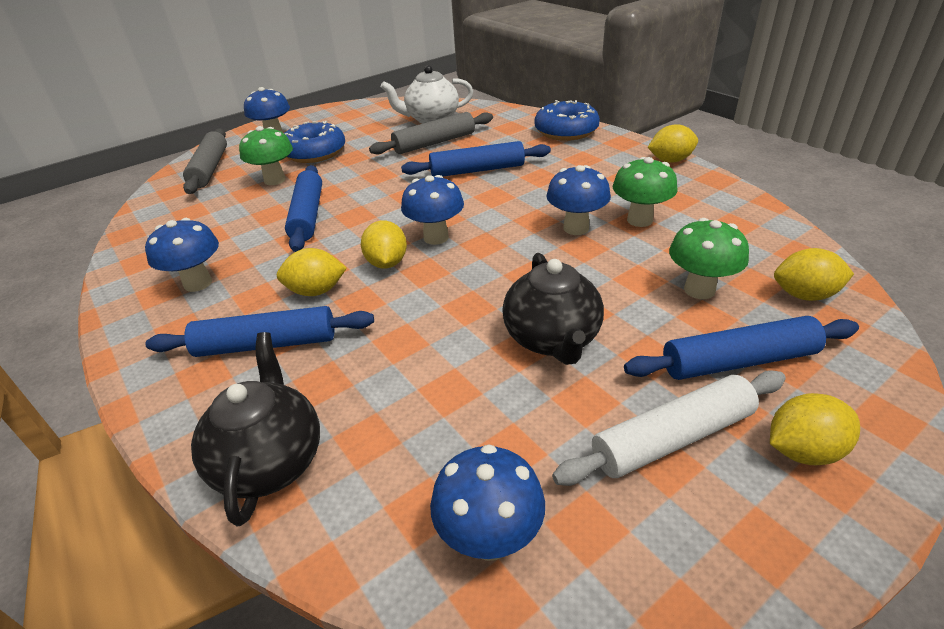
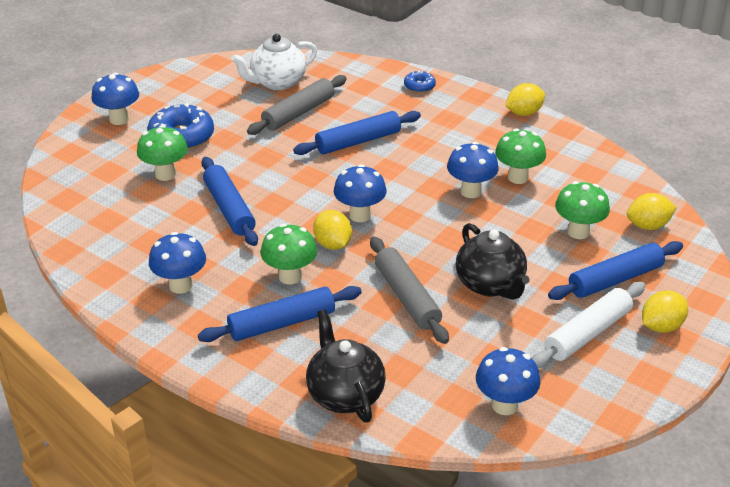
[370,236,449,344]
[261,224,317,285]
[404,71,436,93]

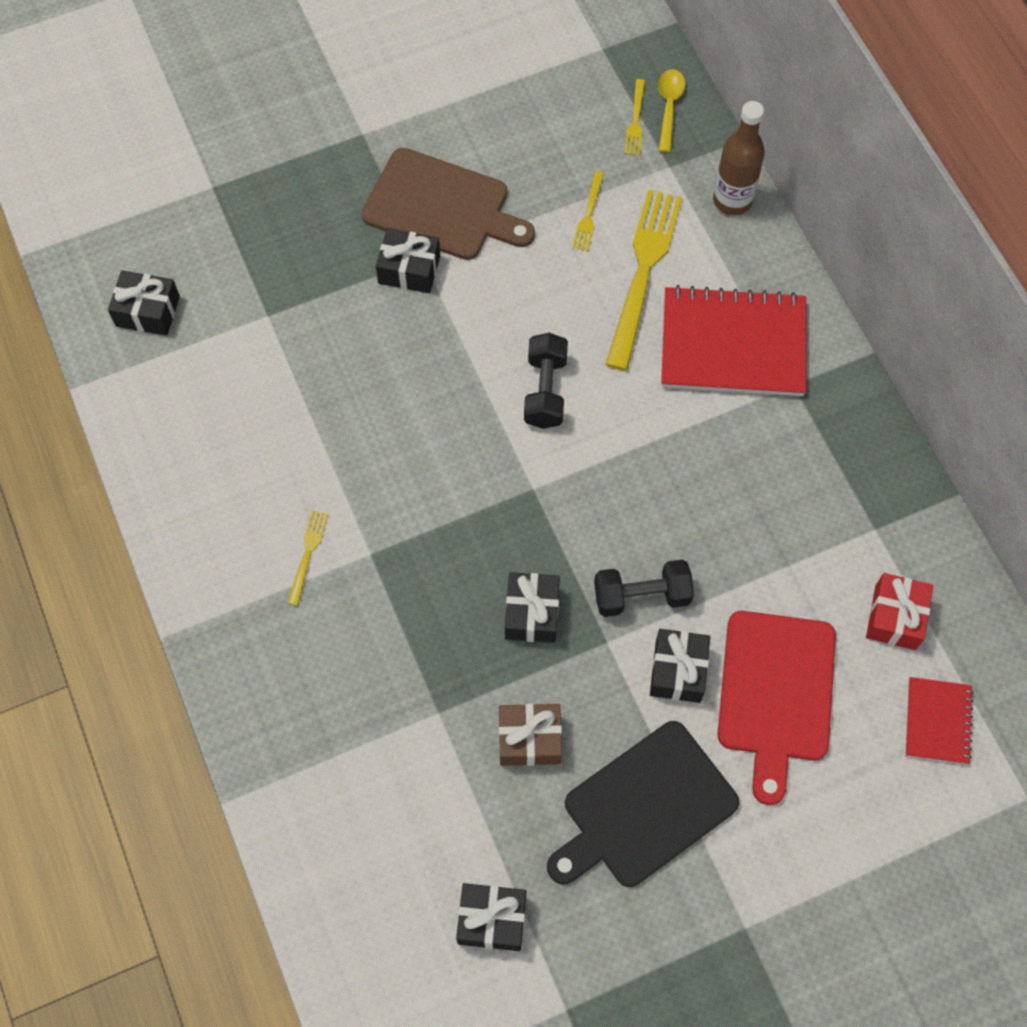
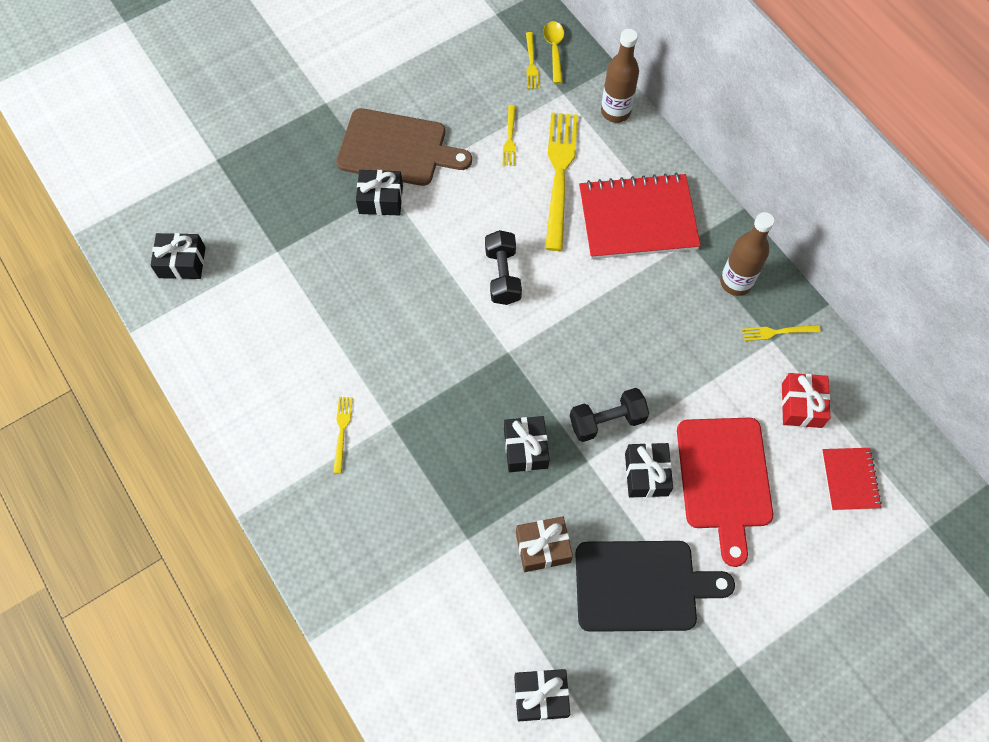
[720,212,775,296]
[742,325,821,341]
[575,541,735,632]

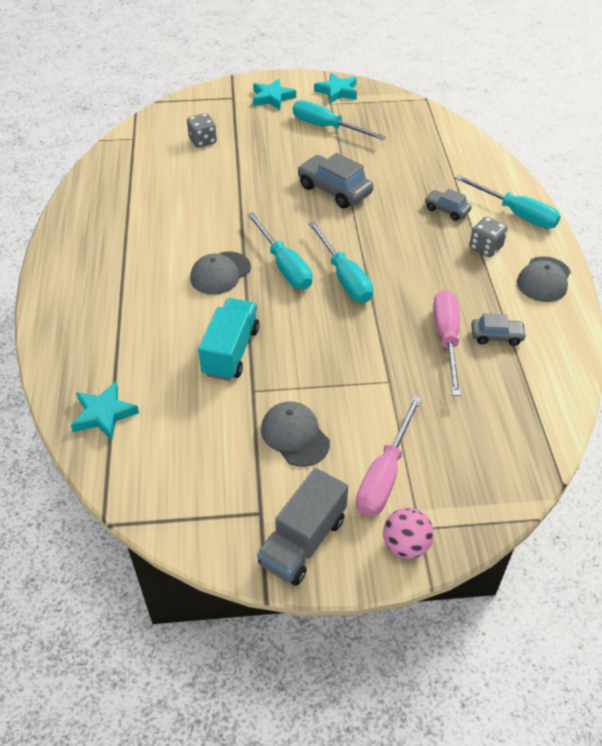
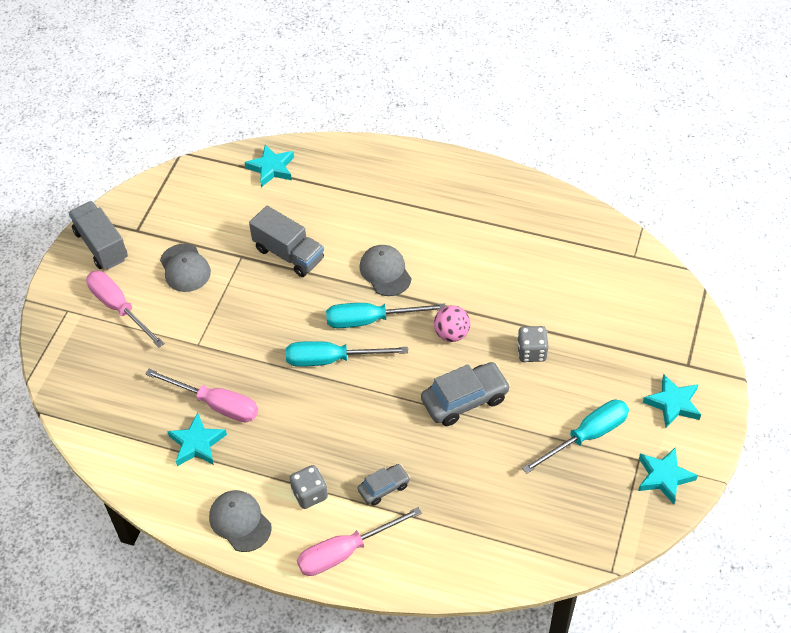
[517,326,548,362]
[434,305,470,342]
[167,413,227,466]
[249,206,324,277]
[297,507,422,576]
[160,244,211,292]

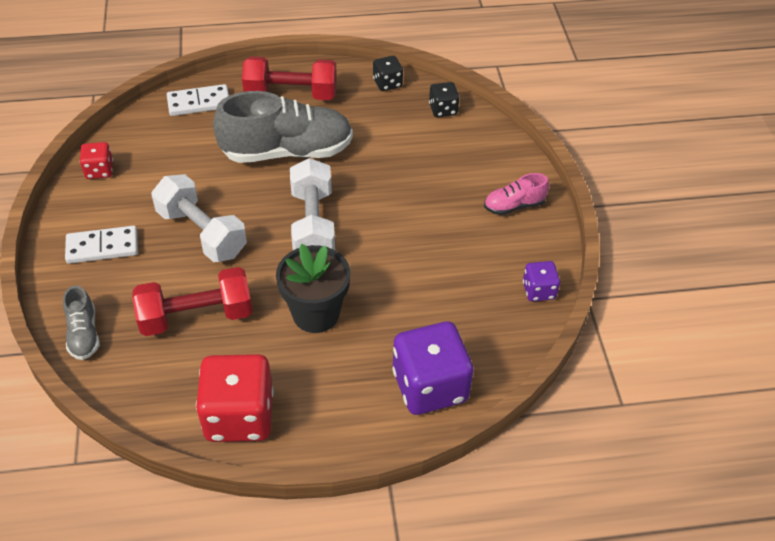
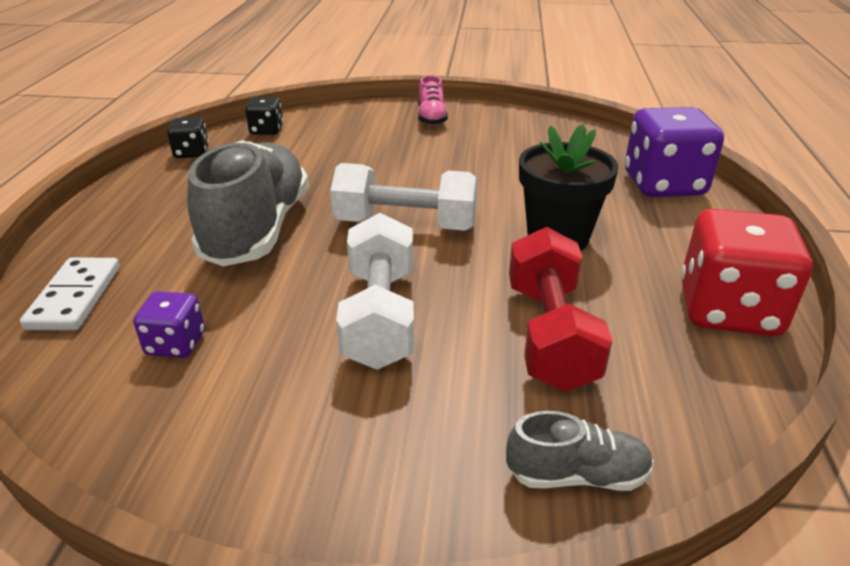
[65,225,138,264] (first image)
[80,142,113,179] (first image)
[242,57,337,100] (first image)
[133,291,205,358]
[336,213,414,370]

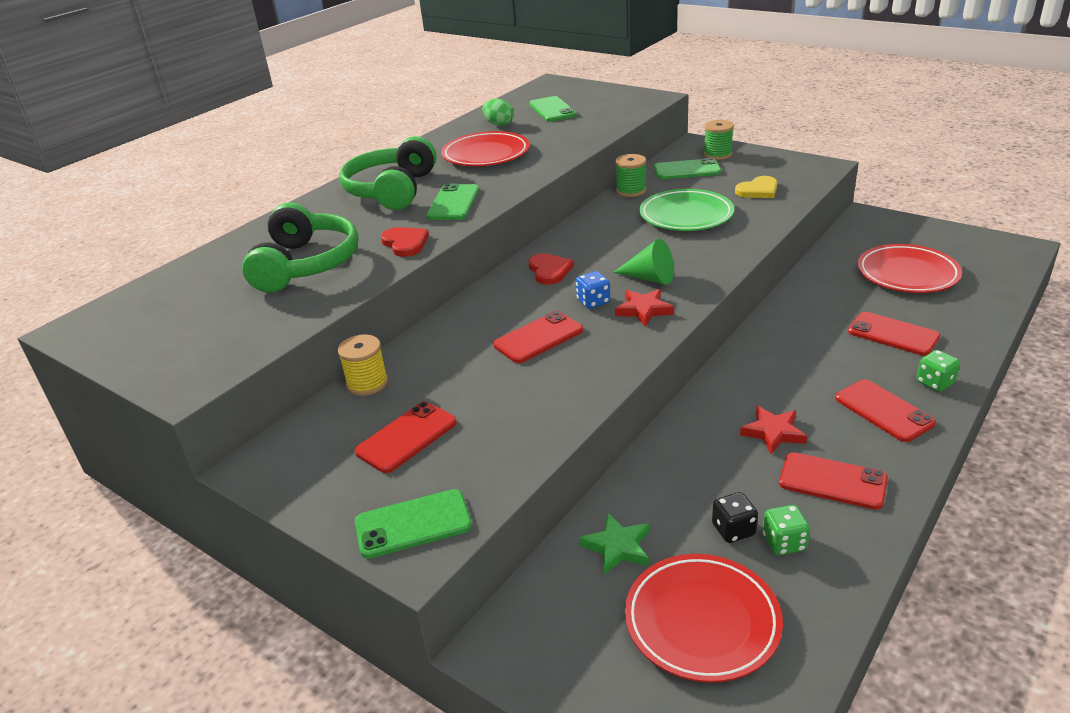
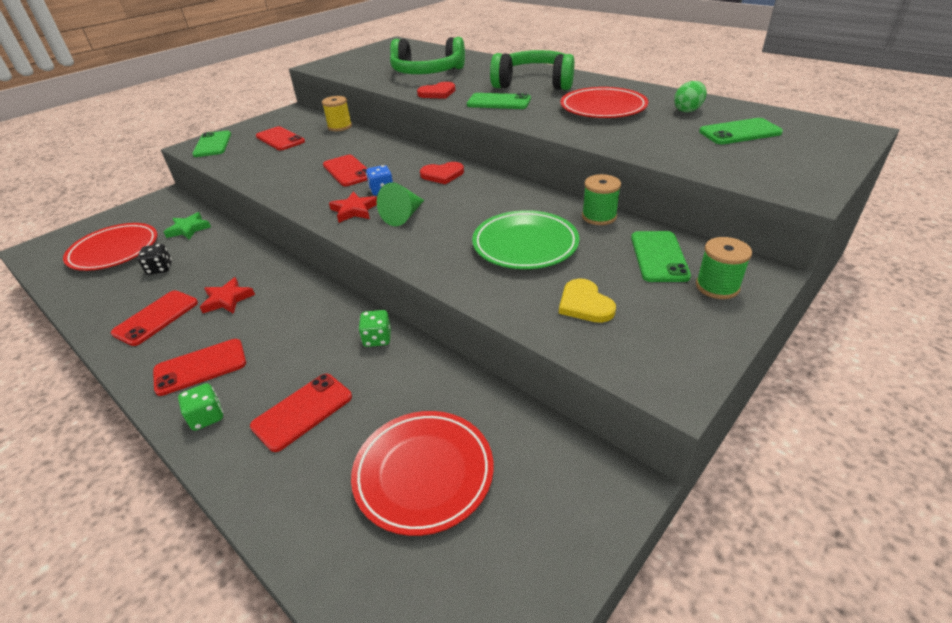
[358,310,391,347]

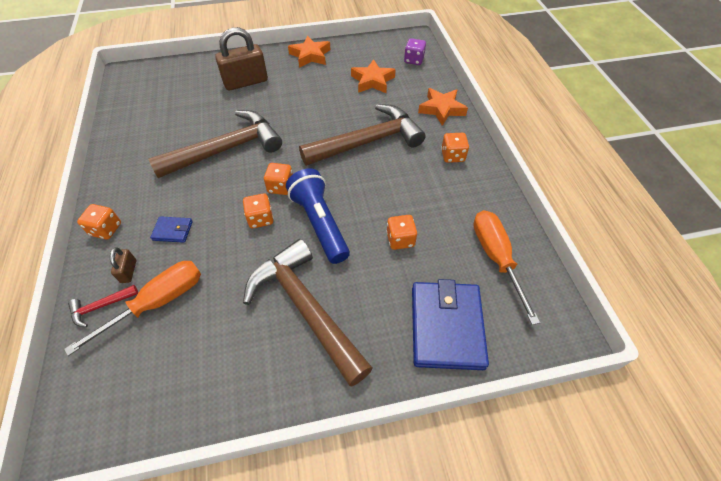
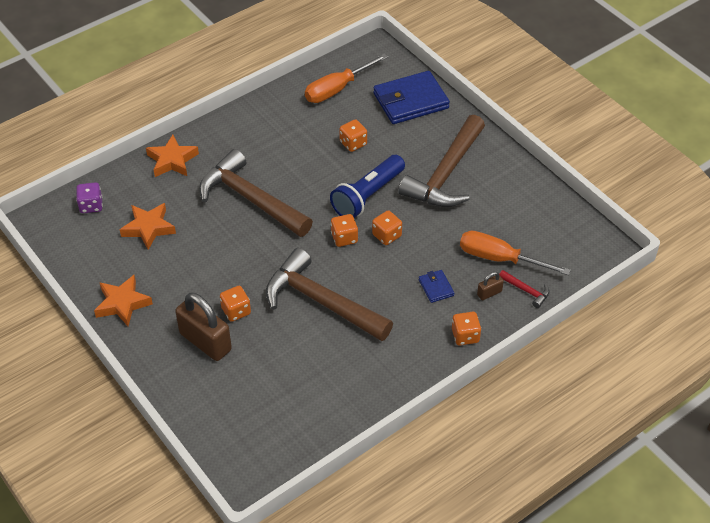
[220,286,251,322]

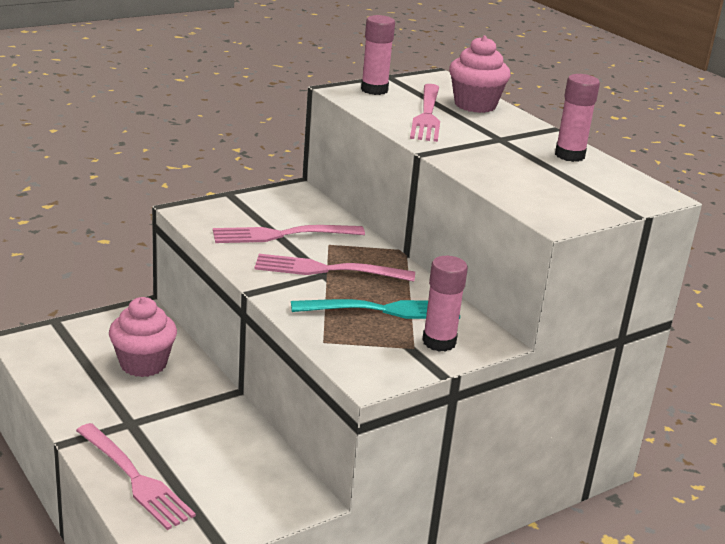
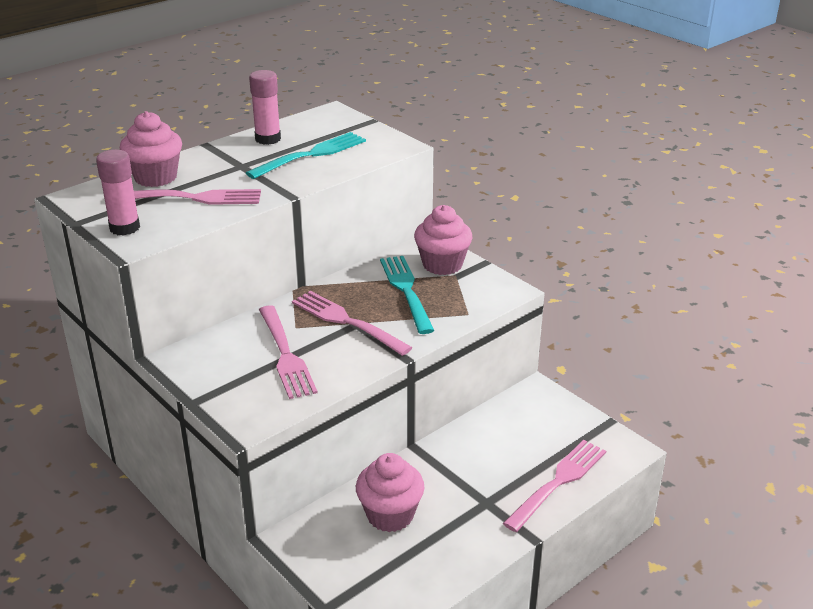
[246,132,366,179]
[414,205,472,275]
[292,291,413,356]

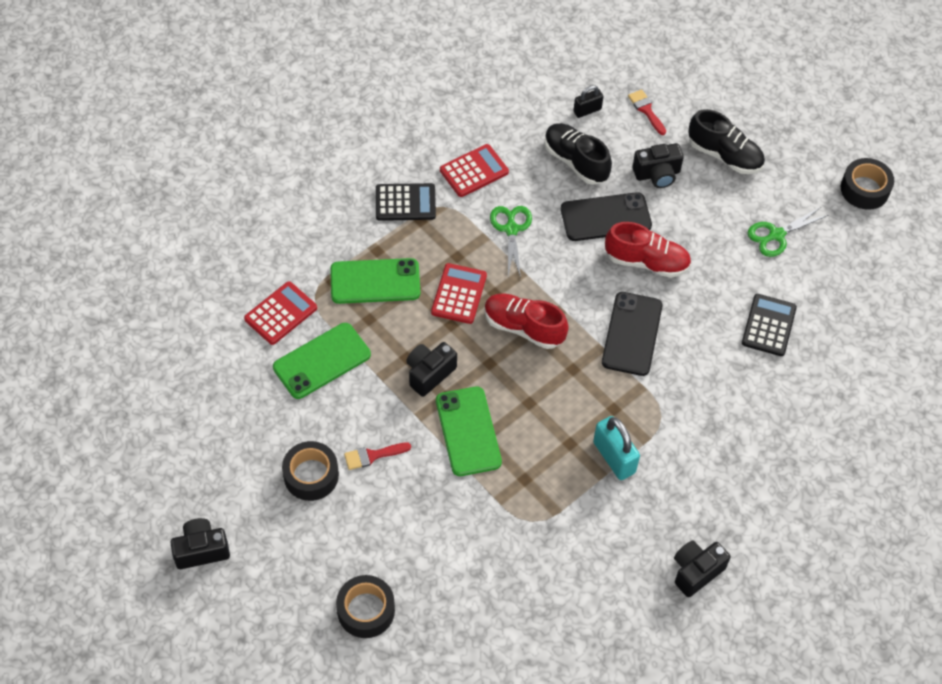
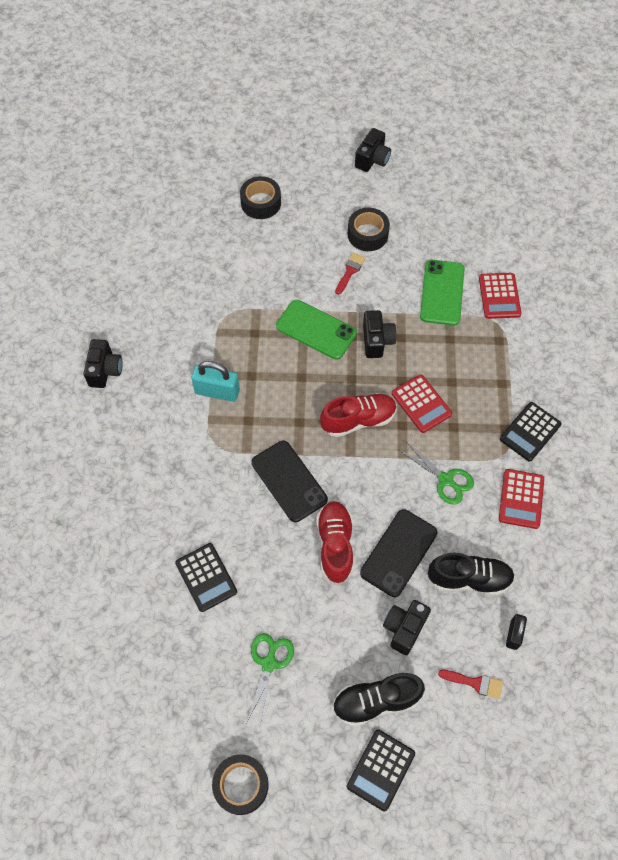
[330,258,420,304] (first image)
[347,729,415,811]
[317,501,353,583]

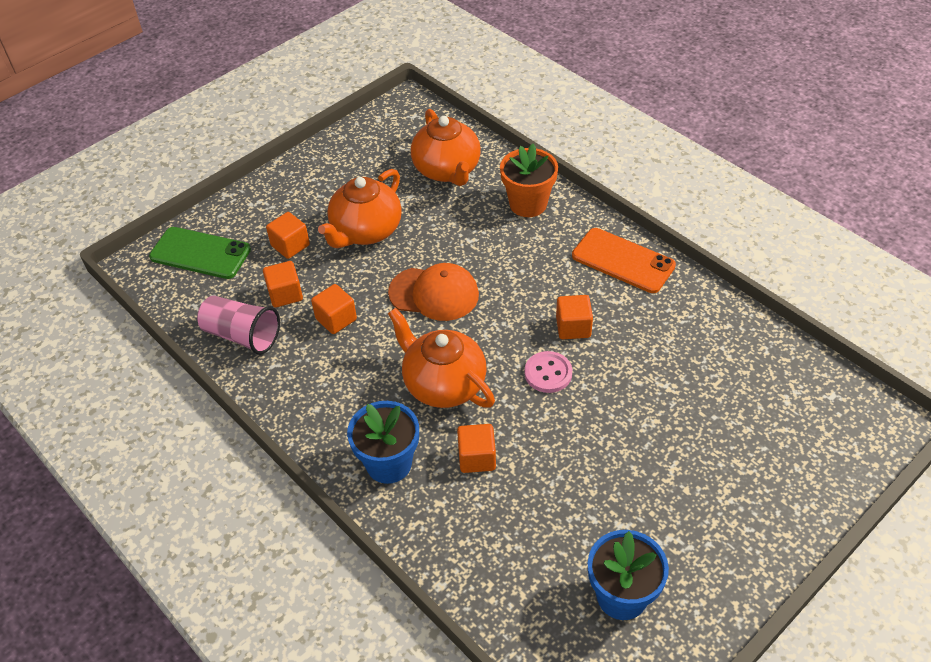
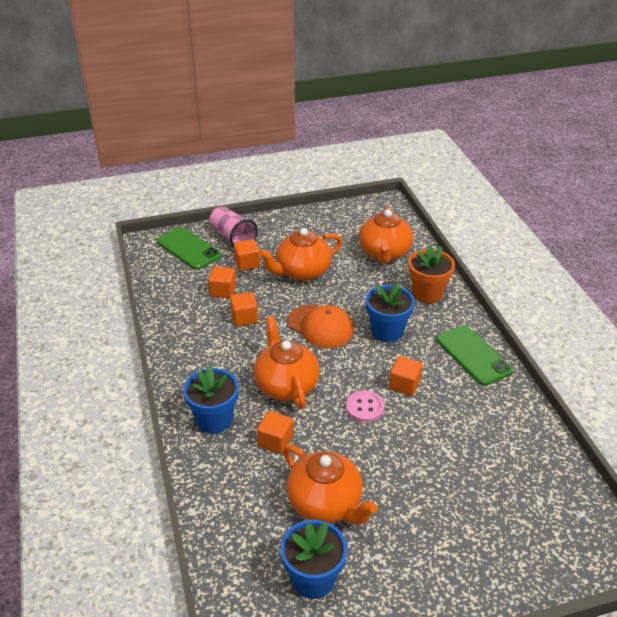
[283,445,378,524]
[366,282,415,343]
[209,206,258,247]
[436,325,513,386]

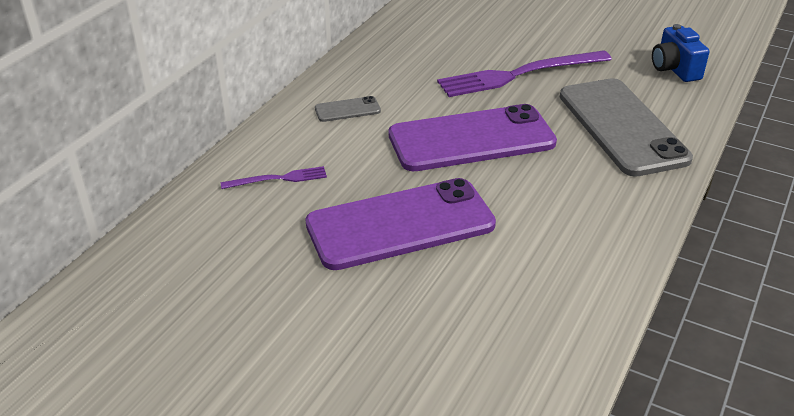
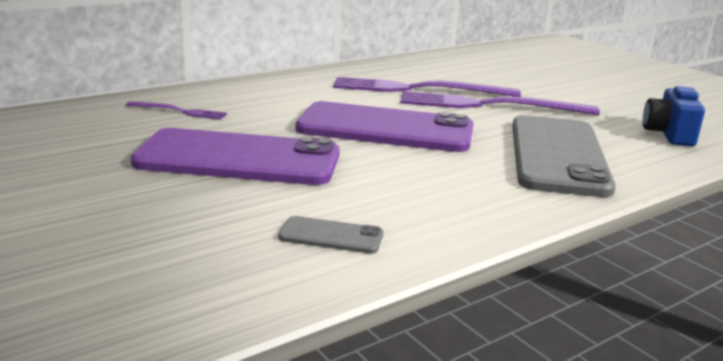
[333,77,521,97]
[278,216,383,253]

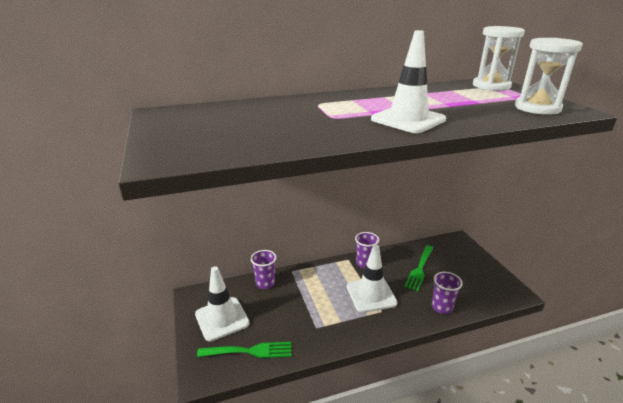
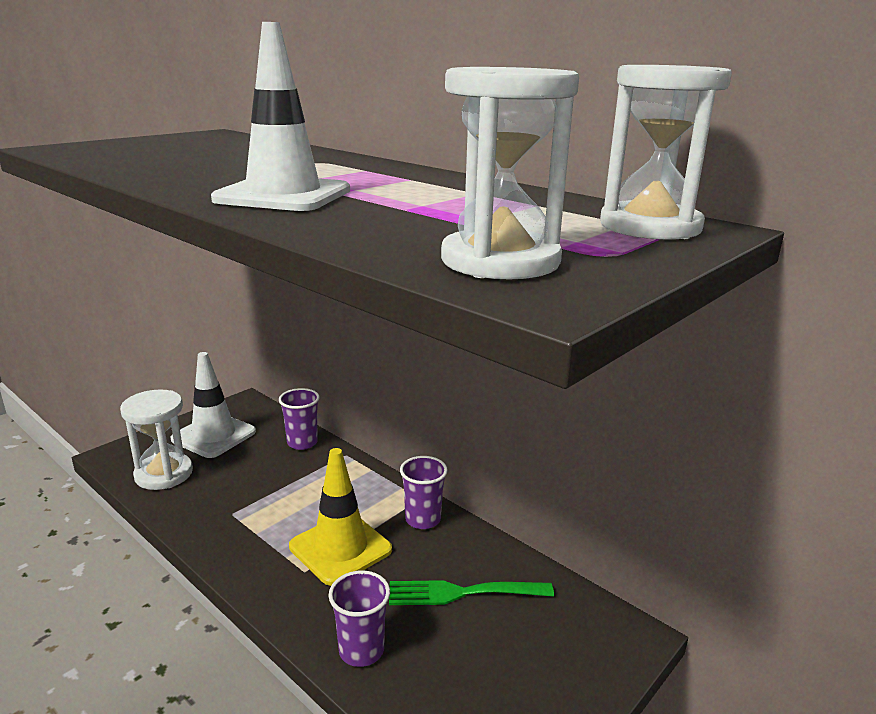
[120,390,193,490]
[289,448,392,586]

